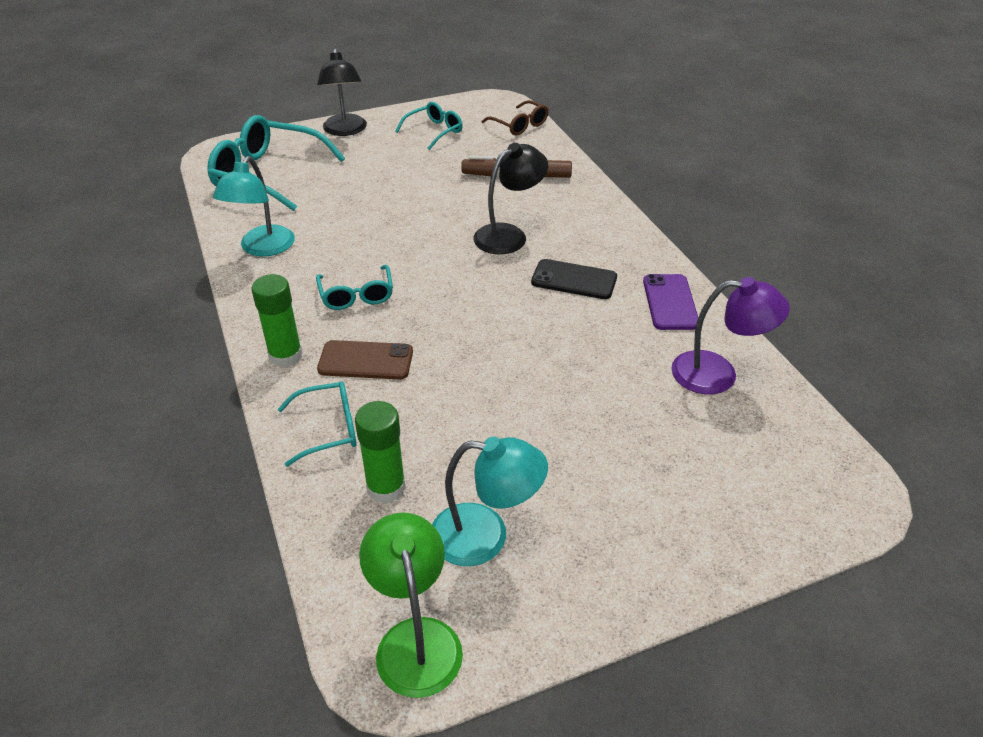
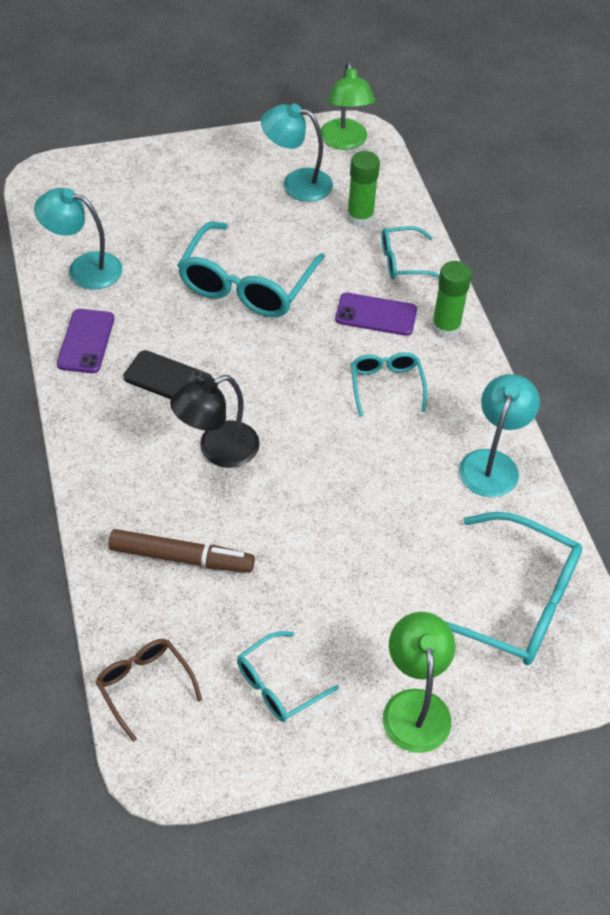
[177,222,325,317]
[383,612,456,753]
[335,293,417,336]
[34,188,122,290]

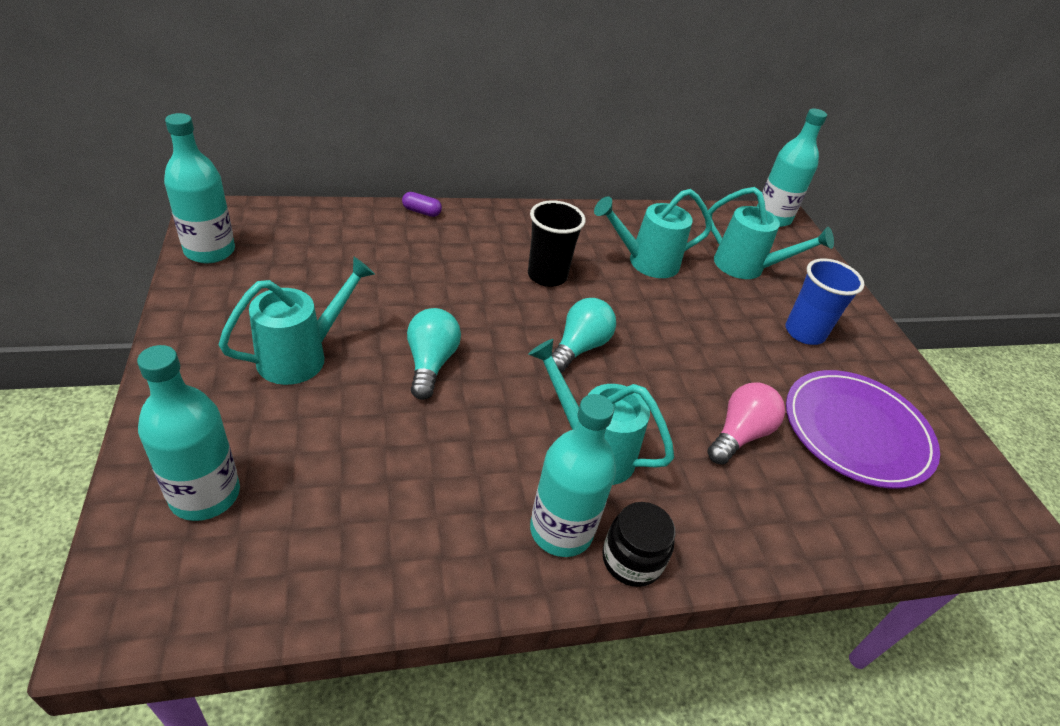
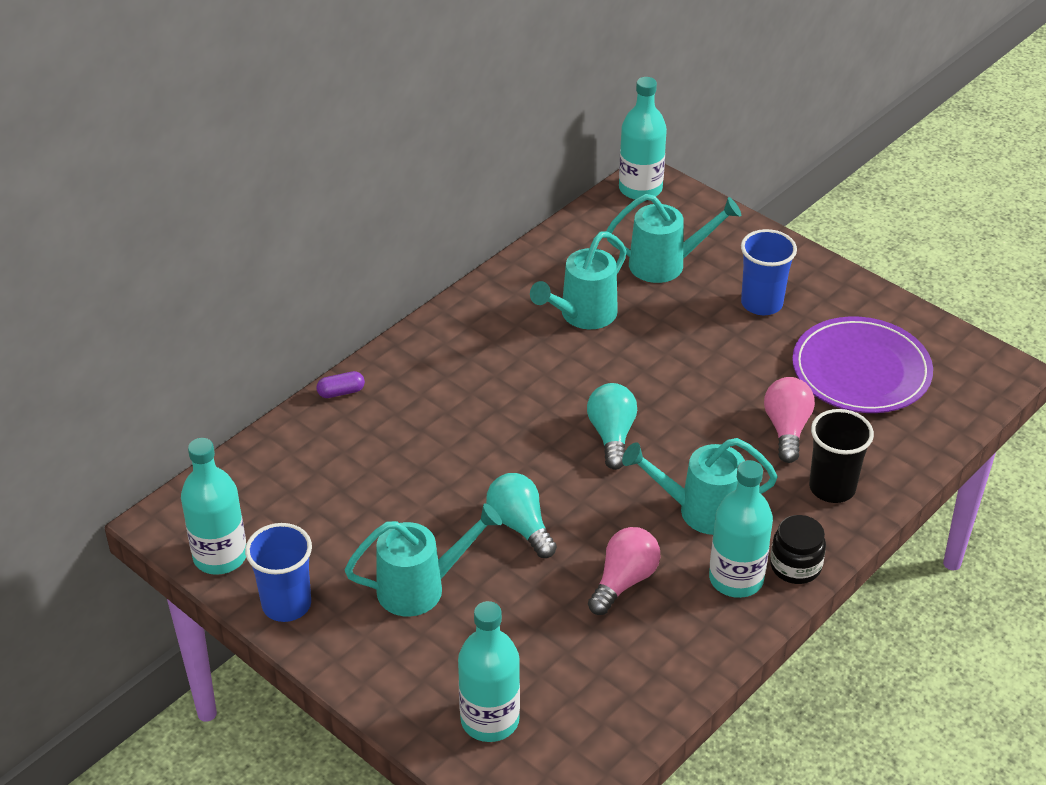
[245,523,312,622]
[588,527,660,615]
[809,409,874,503]
[345,503,502,617]

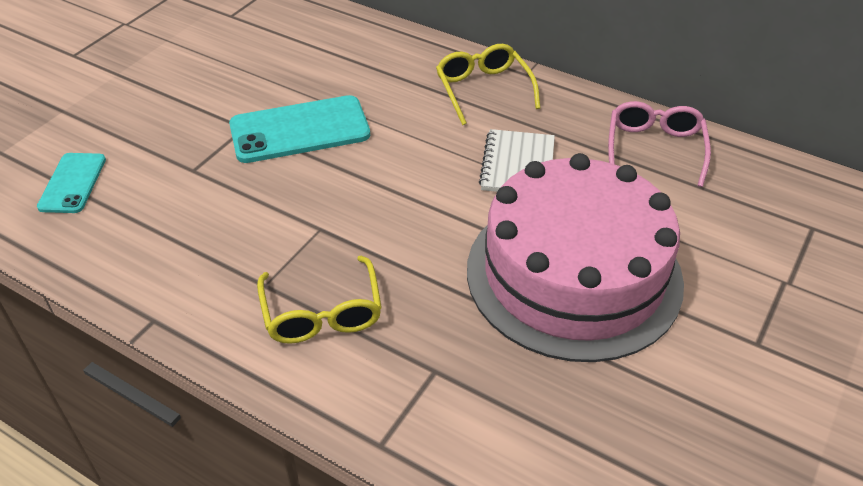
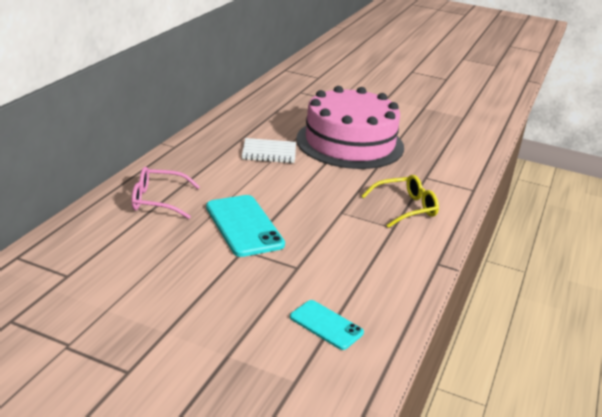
[436,44,540,125] (first image)
[132,167,200,219]
[290,300,364,350]

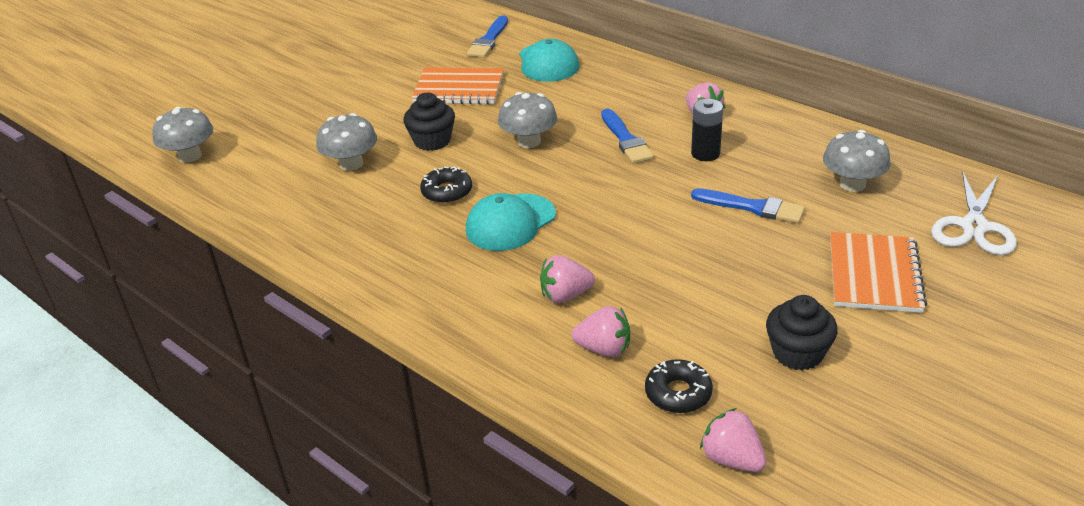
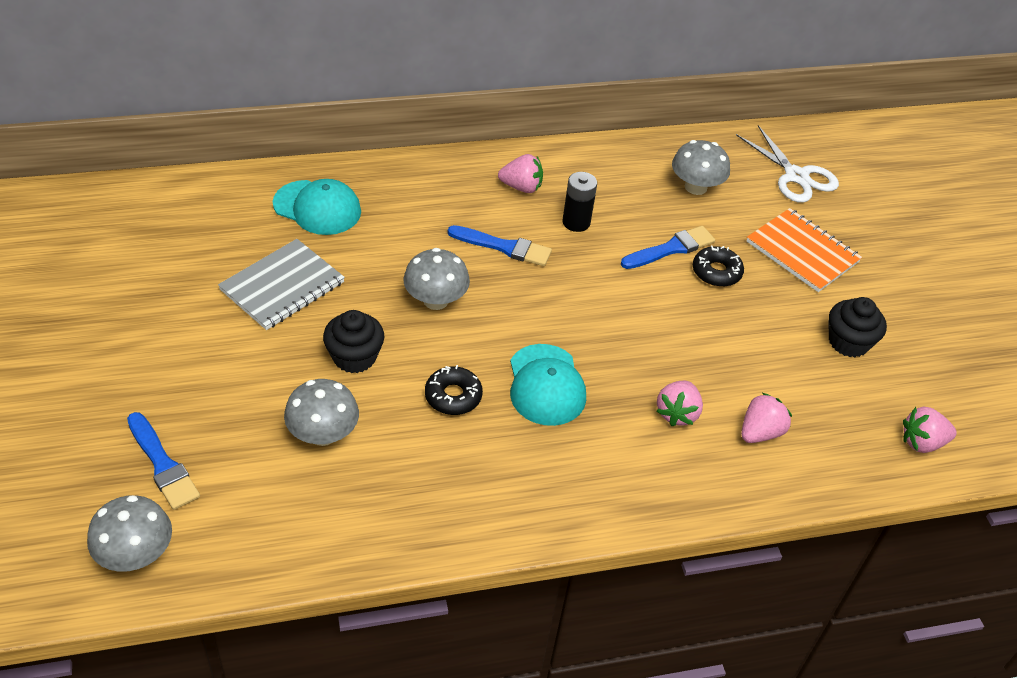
[127,412,200,510]
[693,246,744,287]
[218,239,345,330]

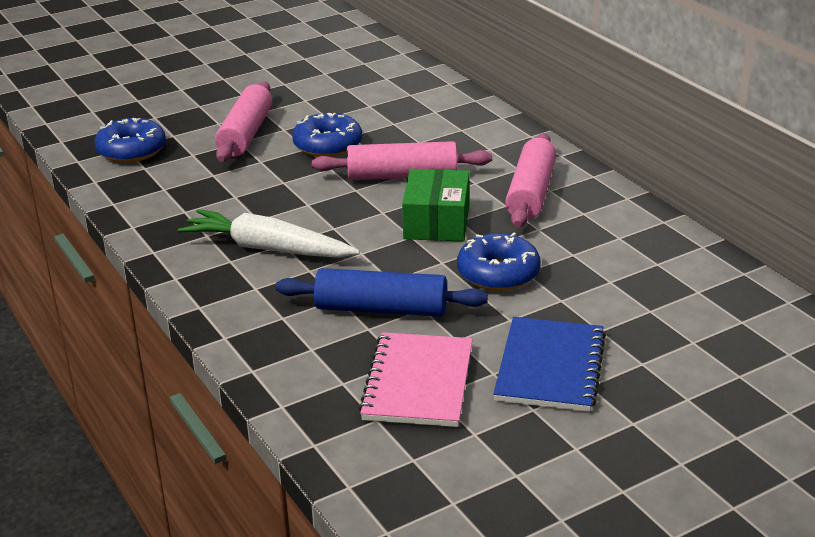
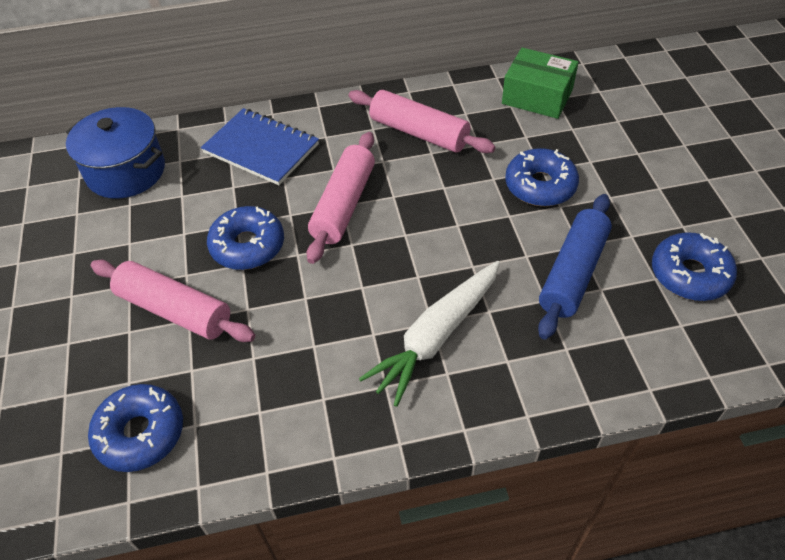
[66,107,165,199]
[502,48,579,119]
[201,108,319,185]
[652,232,737,301]

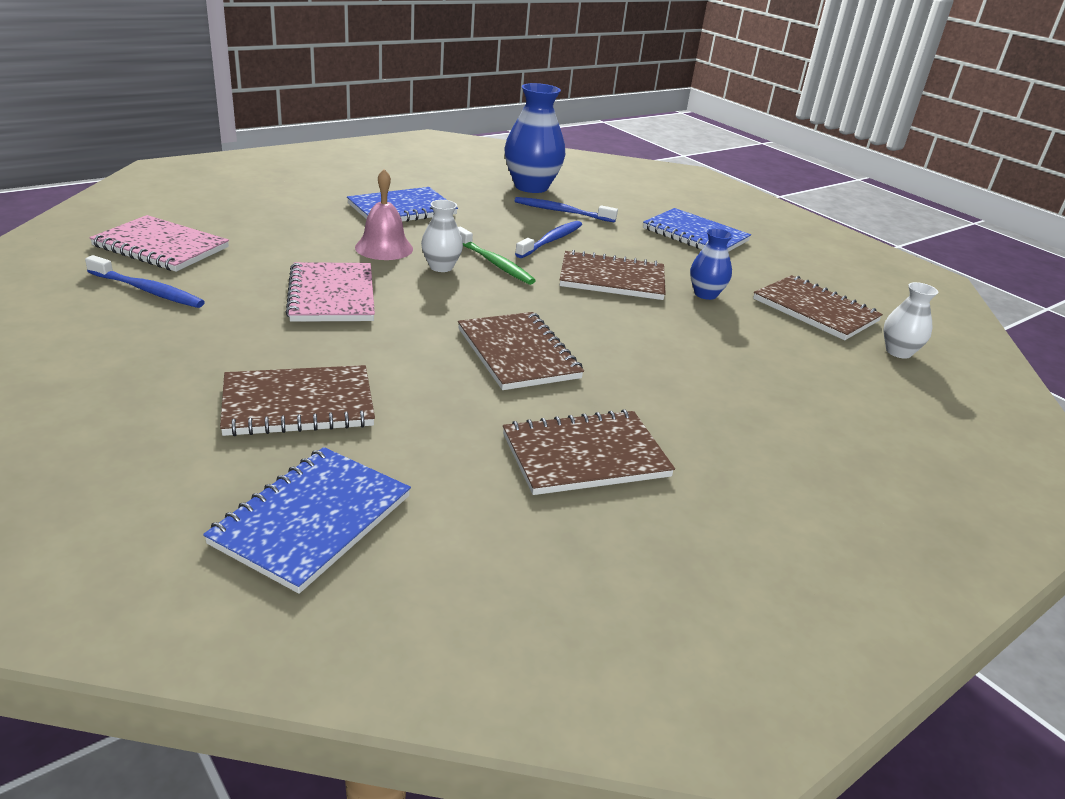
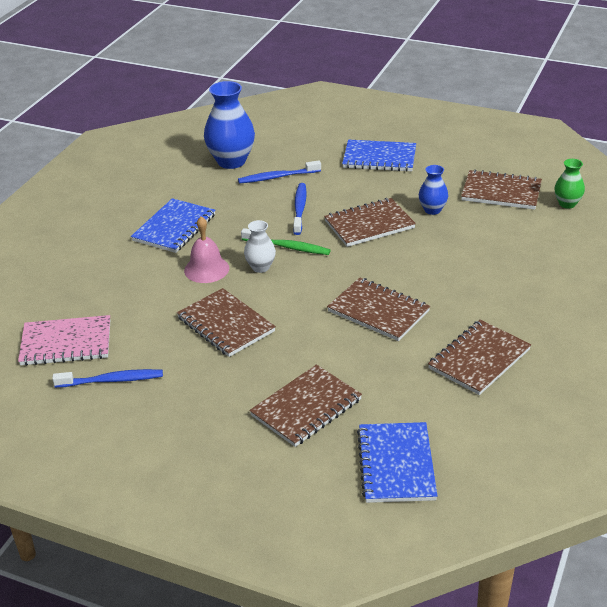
[177,288,276,357]
[554,159,585,209]

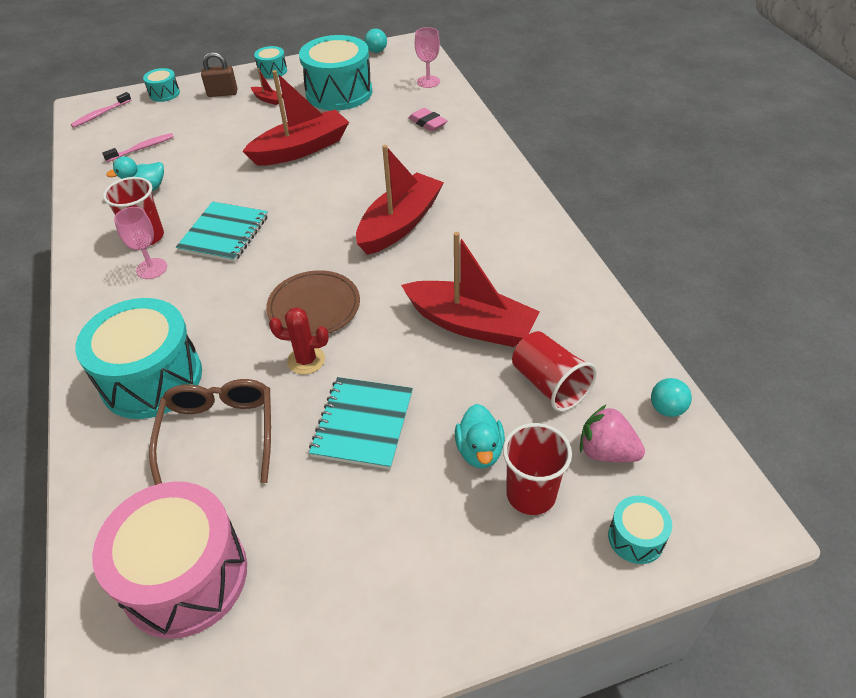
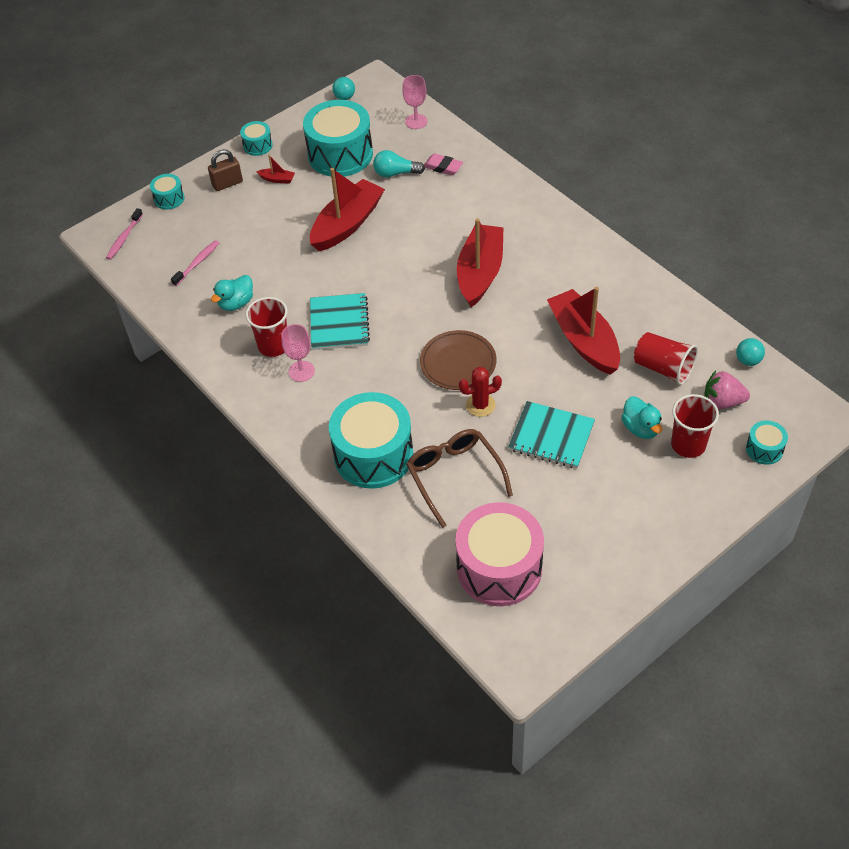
[373,150,425,177]
[508,401,595,468]
[547,287,620,375]

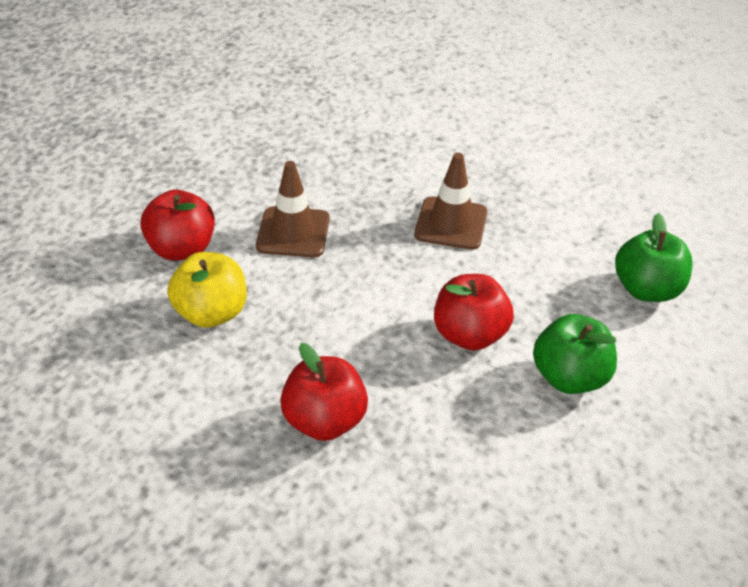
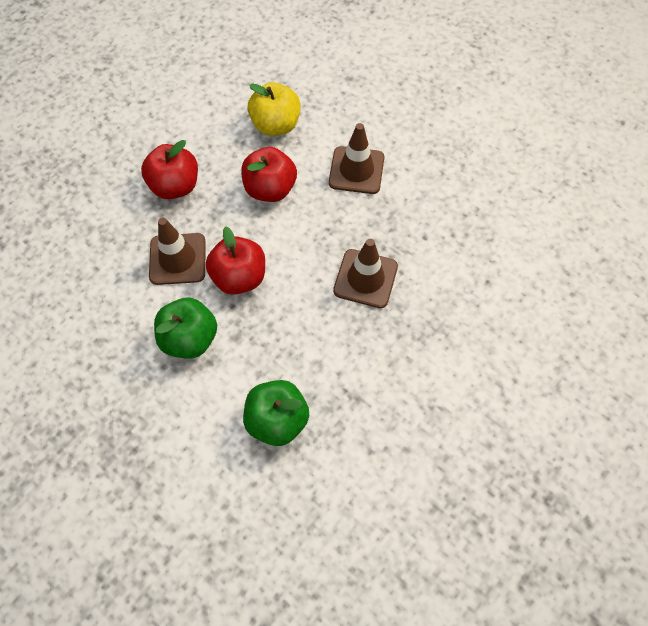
[149,218,205,285]
[241,147,297,202]

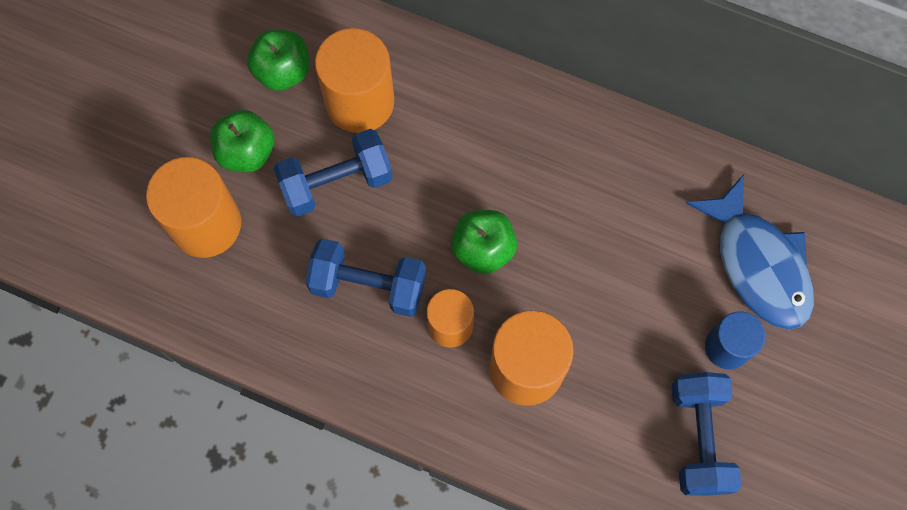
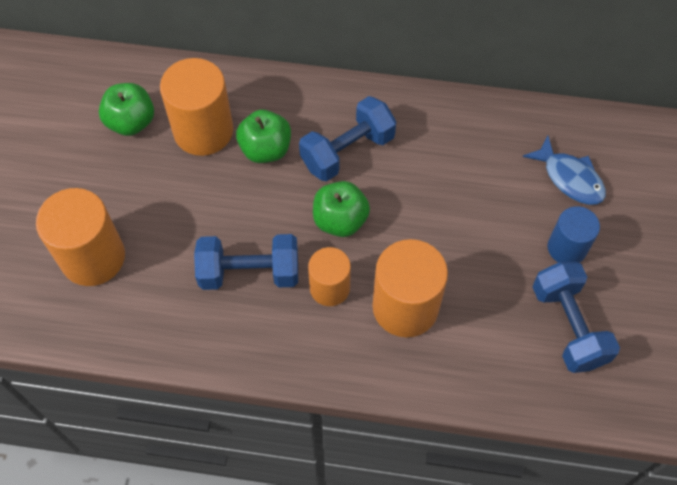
[236,110,291,163]
[299,96,397,181]
[523,136,606,205]

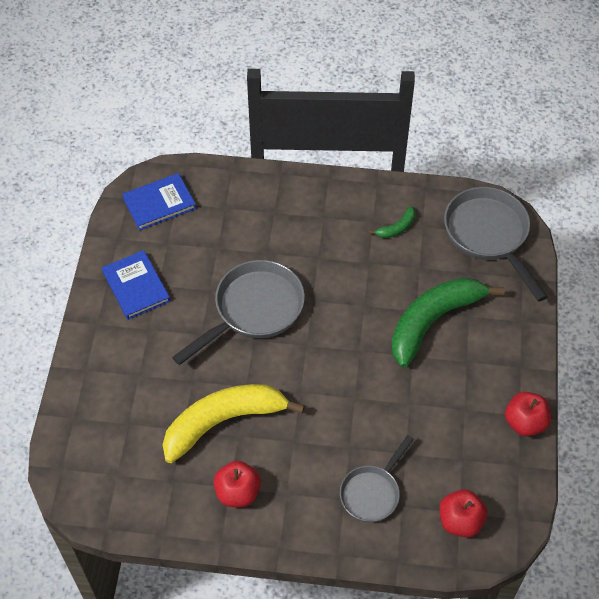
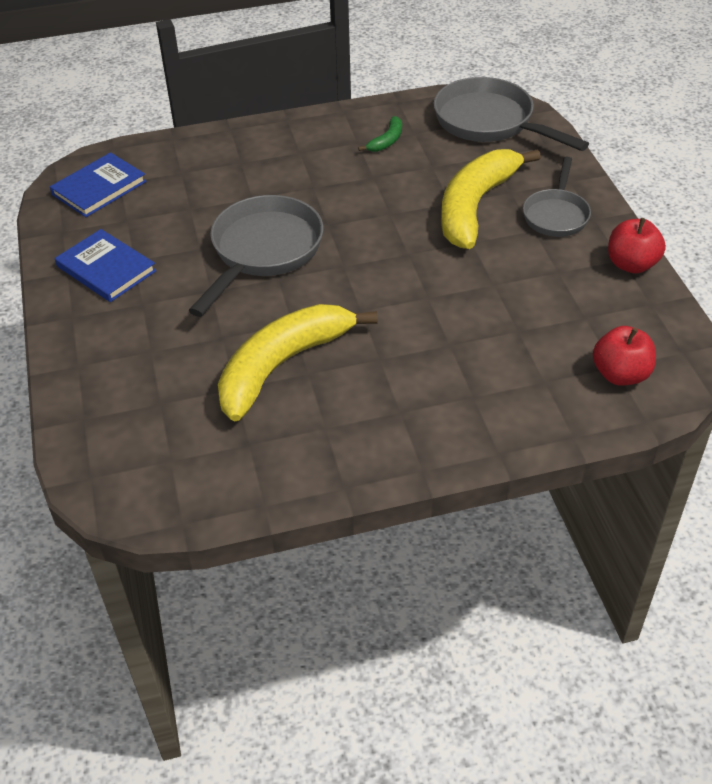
[213,461,261,507] (first image)
[523,157,591,237]
[441,149,541,249]

